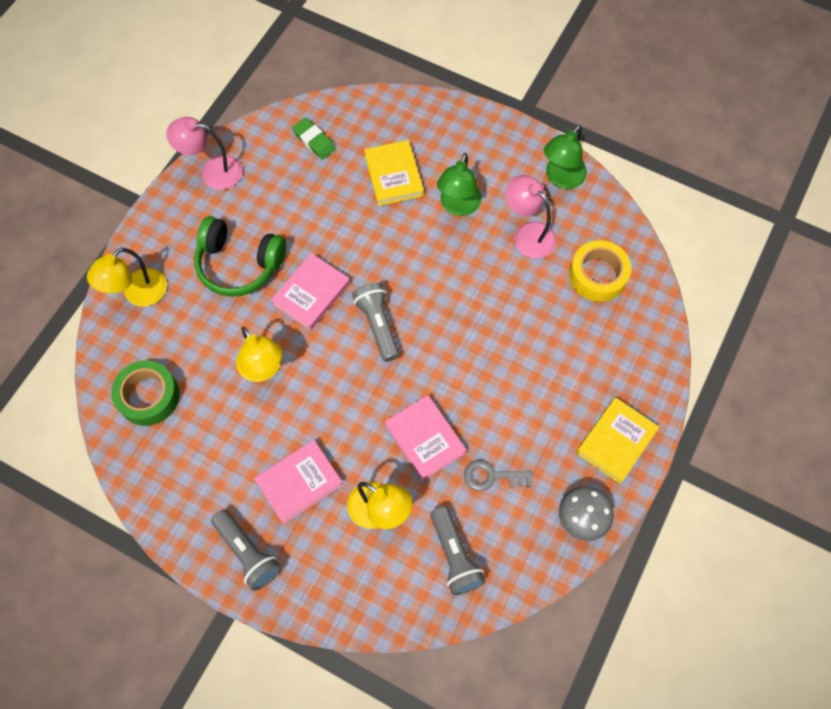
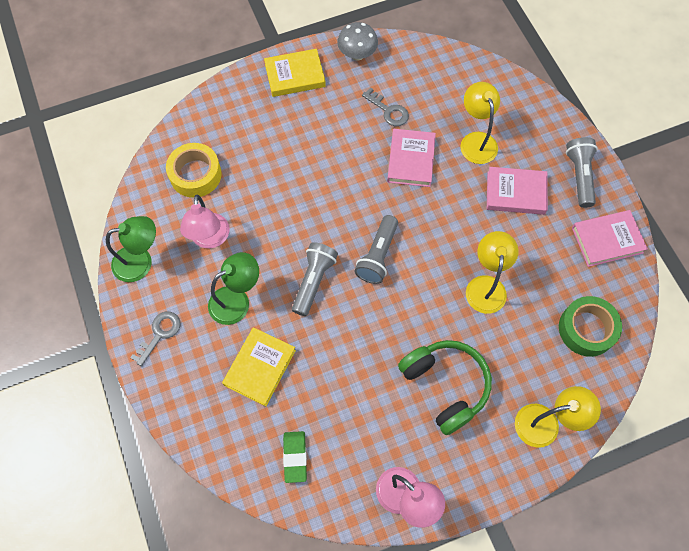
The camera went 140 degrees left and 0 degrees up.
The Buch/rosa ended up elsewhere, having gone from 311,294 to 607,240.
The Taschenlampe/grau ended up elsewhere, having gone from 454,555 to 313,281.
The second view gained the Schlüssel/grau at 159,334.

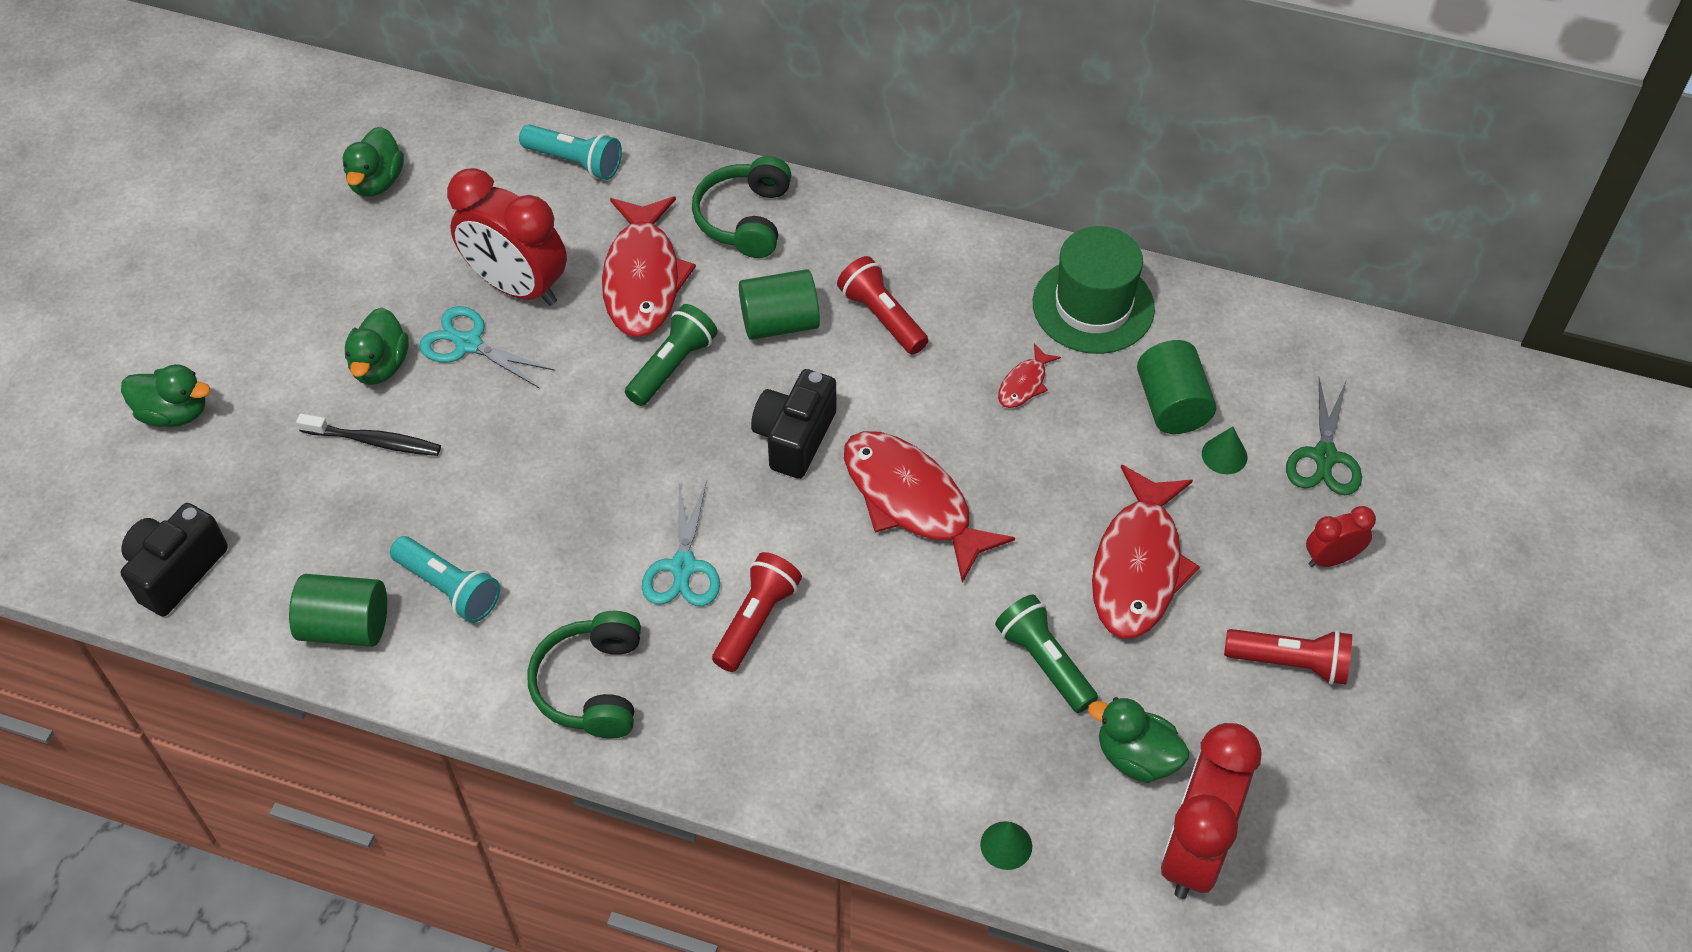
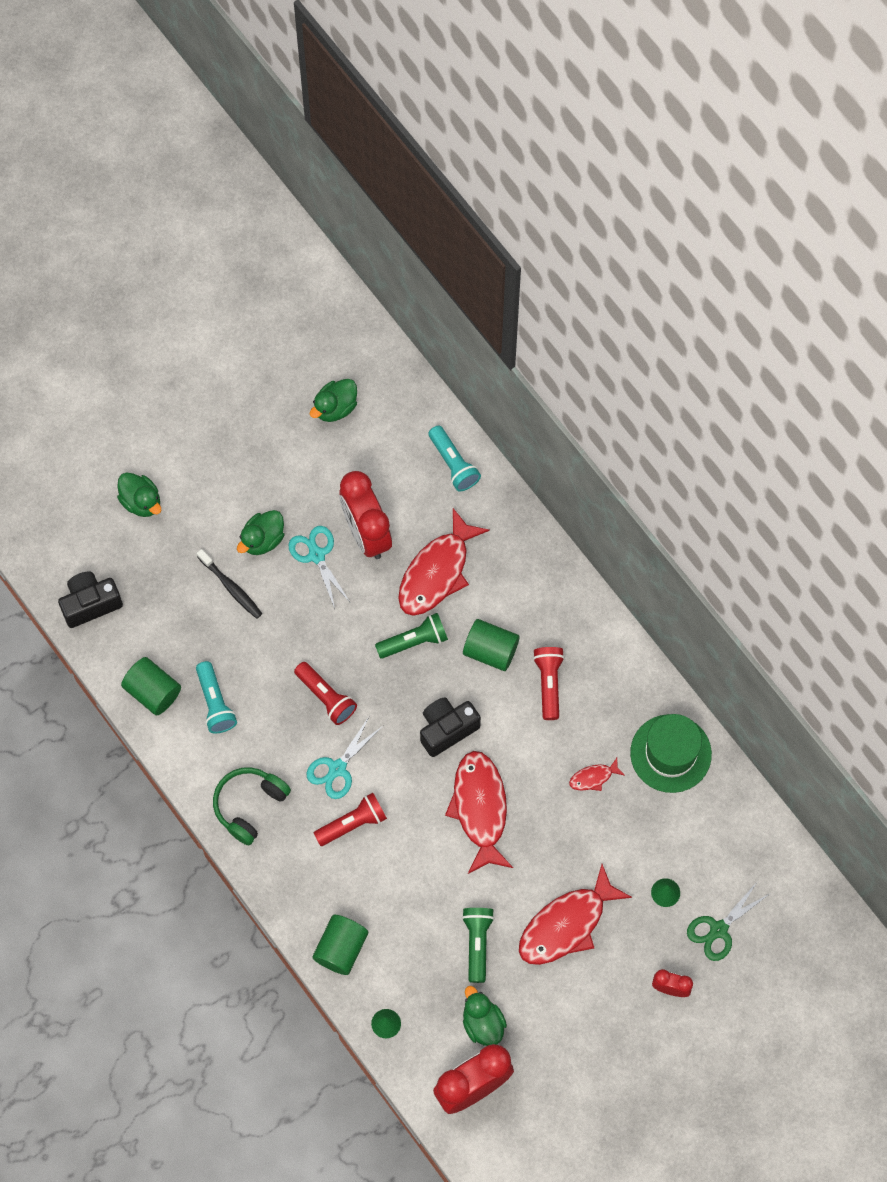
The camera went 35 degrees right and 15 degrees up.
The second view lost the Kopfhörer/grün at 745,219.
The Vollzylinder/grün ended up elsewhere, having gone from 1172,405 to 341,949.
The Taschenlampe/rot ended up elsewhere, having gone from 1290,663 to 326,697.

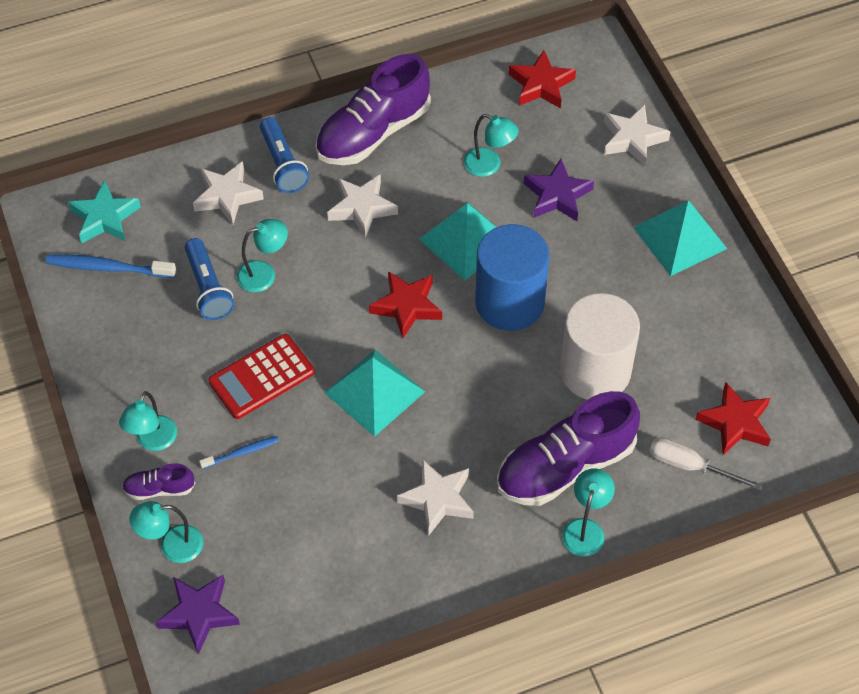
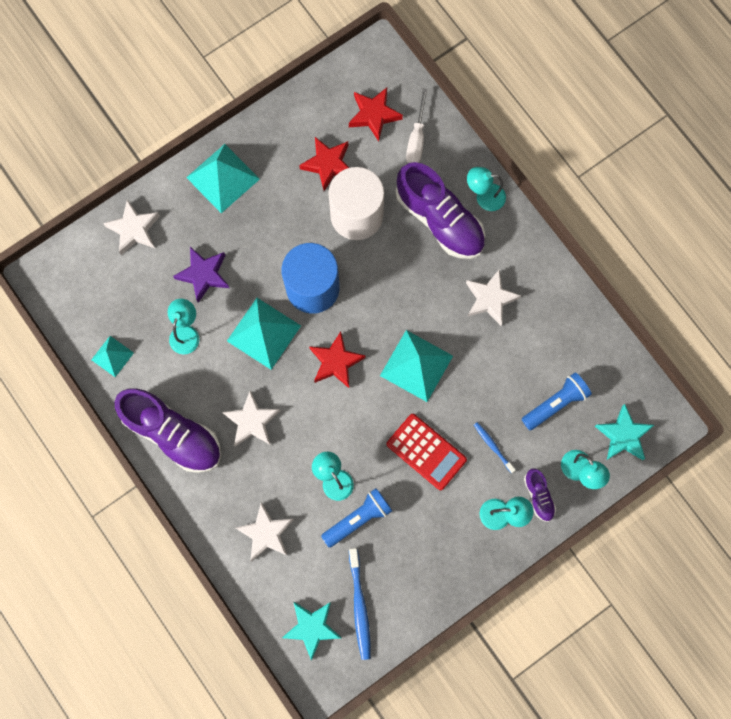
The camera went 105 degrees left and 20 degrees up.
What was the Stern/lila at 199,614 turned into the Stern/türkis at 623,435.
The Taschenlampe/blau ended up elsewhere, having gone from 283,164 to 555,403.
The Stern/rot ended up elsewhere, having gone from 541,85 to 328,164.
The second view gained the Pyramide/türkis at 112,356.

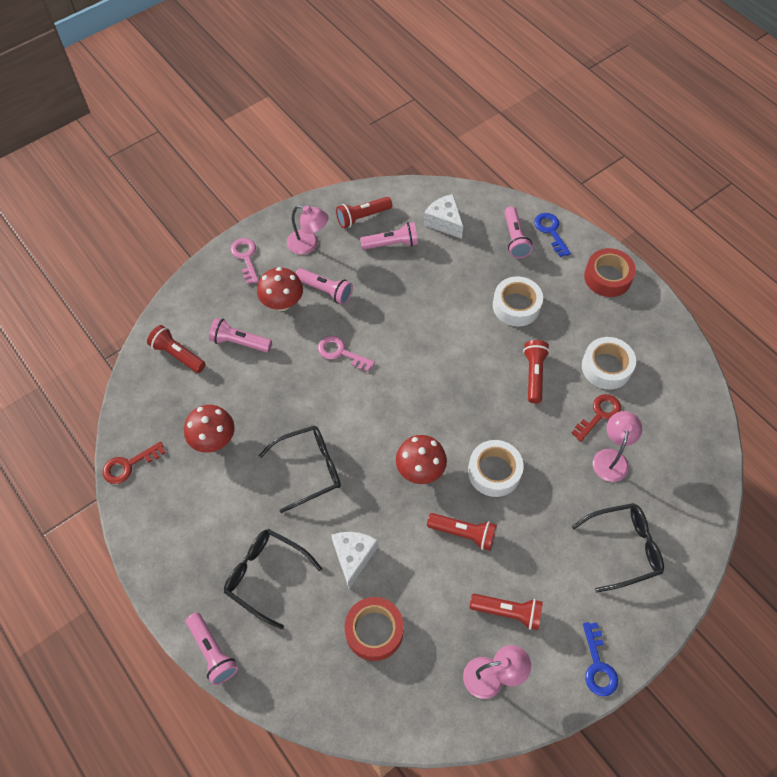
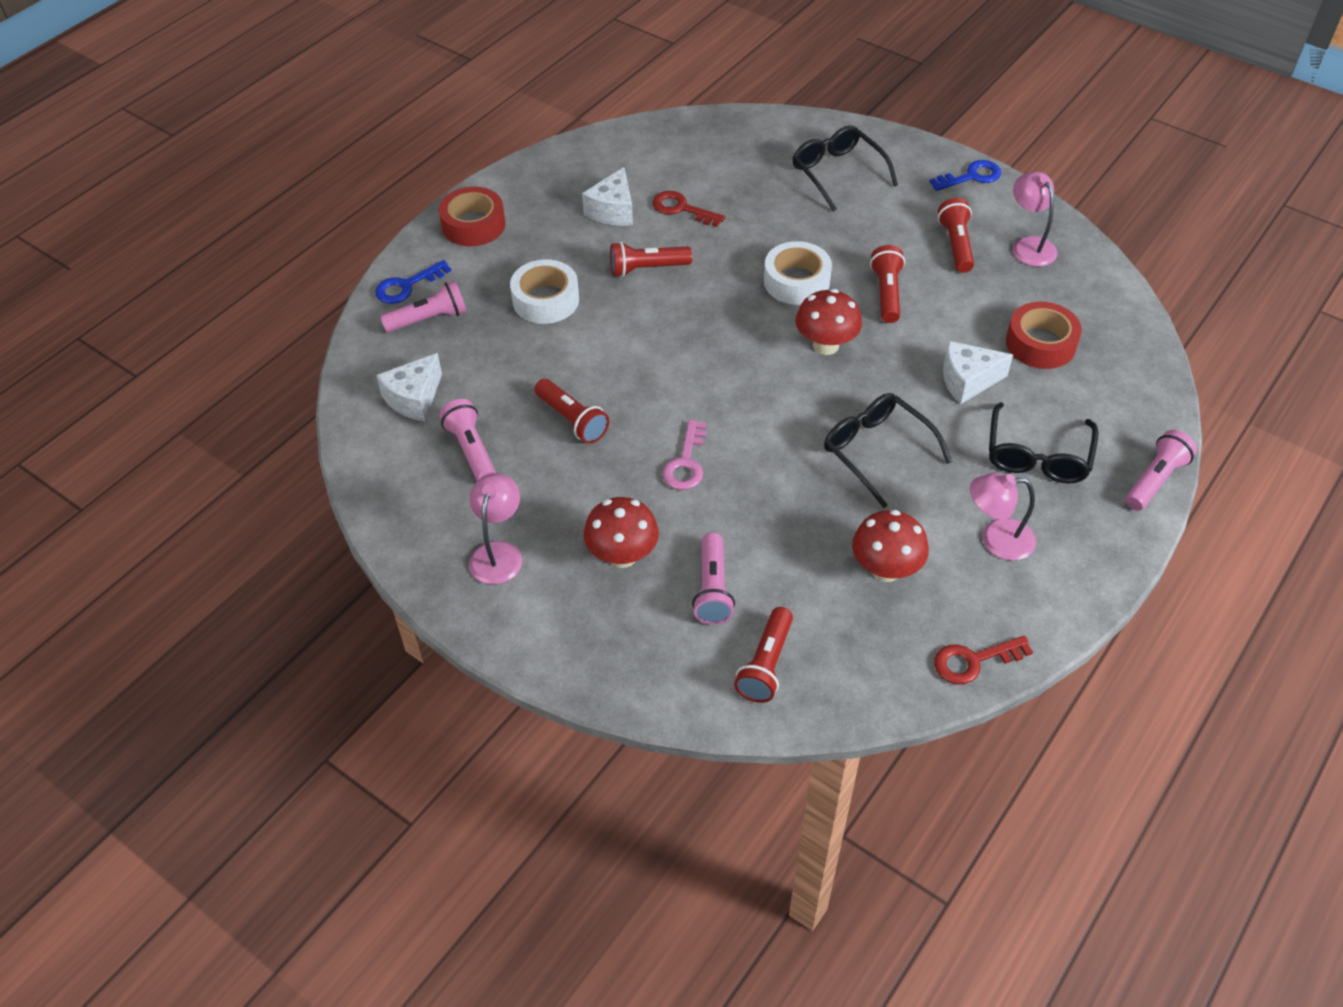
The camera went 105 degrees left and 10 degrees down.
The Schlüssel/rot at 129,465 ended up facing another way, 120 degrees clockwise from before.
The second view lost the Schlüssel/rosa at 246,257.
The second view lost the Taschenlampe/rosa at 326,290.
The Taschenlampe/rot ended up elsewhere, having gone from 362,217 to 572,420.
Where the Klebeband/weiß stood at 606,367, the Käse/weiß came to stand at 613,211.
The Lampe/rosa ended up elsewhere, having gone from 611,458 to 996,539.

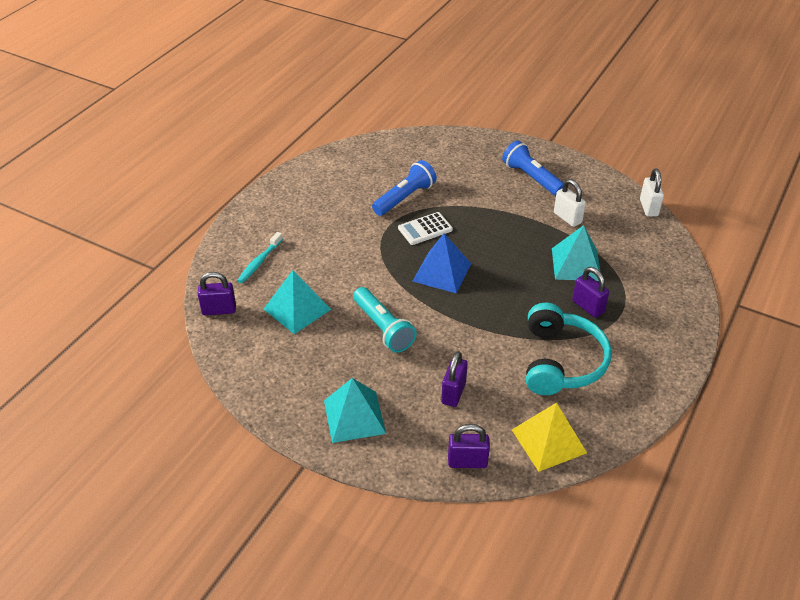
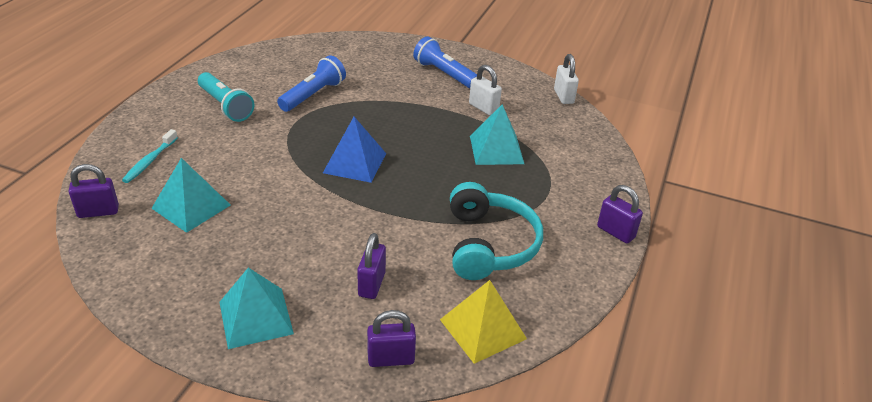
The camera went 10 degrees left and 5 degrees down.
The Taschenlampe/türkis ended up elsewhere, having gone from 383,328 to 225,106.
The second view lost the Taschenrechner/weiß at 425,229.
The Vorhängeschloss/lila ended up elsewhere, having gone from 588,307 to 615,232.

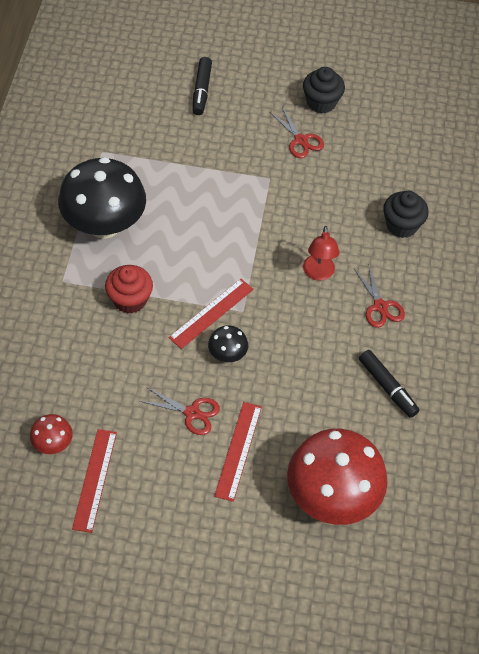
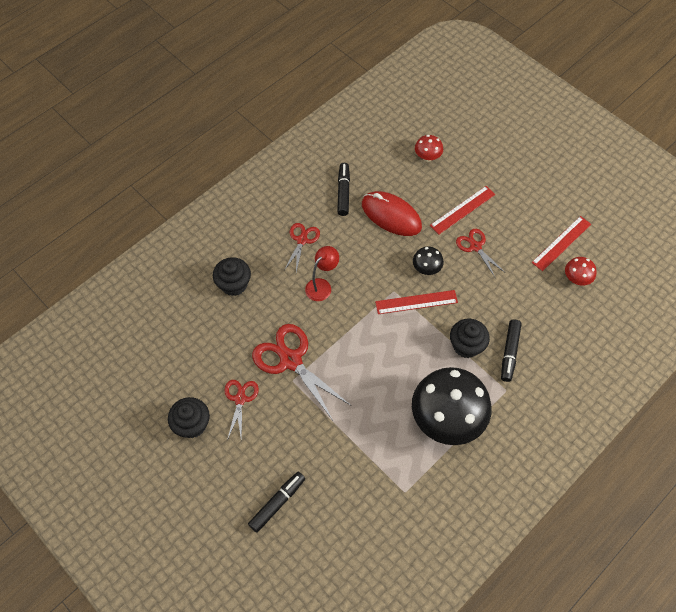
The camera went 140 degrees left and 5 degrees up.
What was the Muffin/rot at 130,300 turned into the Muffin/schwarz at 466,345.
The size of the Pilz/rot at 332,497 changed by a factor of 0.44.
The second view gained the Schere/rot at 290,360.
The second view gained the Computermaus/rot at 391,215.
The second view gained the Filzstift/schwarz at 509,352.

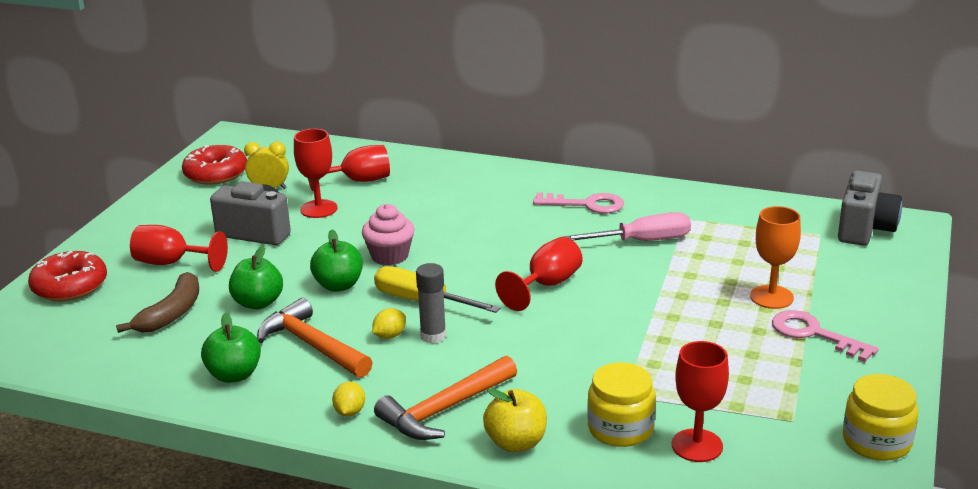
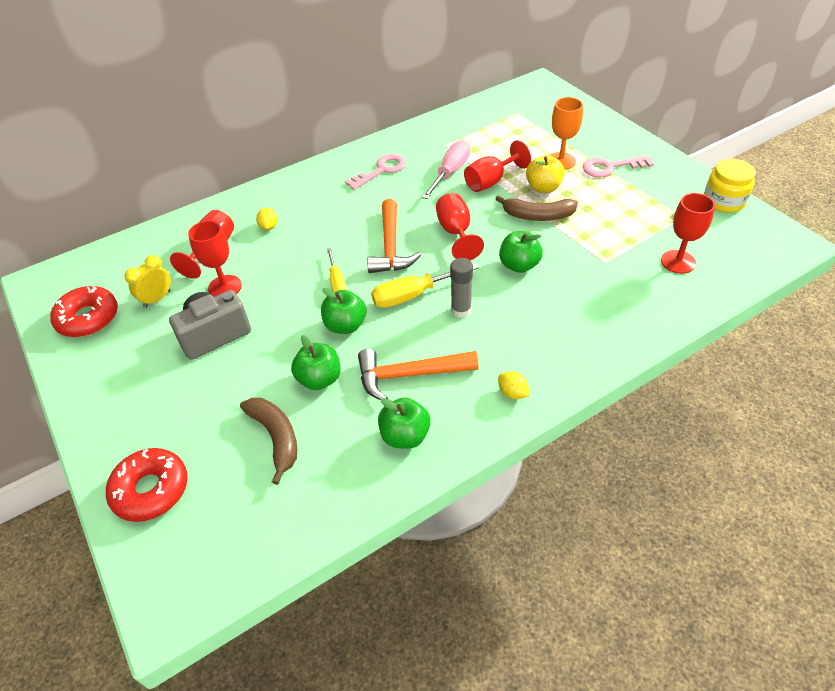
The camera went 50 degrees left and 20 degrees up.
The Kelch/rot ended up elsewhere, having gone from 172,263 to 490,181.
Where the Muffin/rosa stood at 390,256, the Schraubenzieher/gelb came to stand at 337,282.
The Zitrone/gelb ended up elsewhere, having gone from 389,336 to 269,227.
The Hammer/orange ended up elsewhere, having gone from 445,409 to 391,246.
The Apfel/gelb ended up elsewhere, having gone from 516,443 to 543,188.
The second view lost the Einmachglas/gelb at 620,428.
The second view lost the Kamera/grau at 864,229.
The second view gained the Banane/braun at 538,216.
The second view gained the Apfel/grün at 519,265.

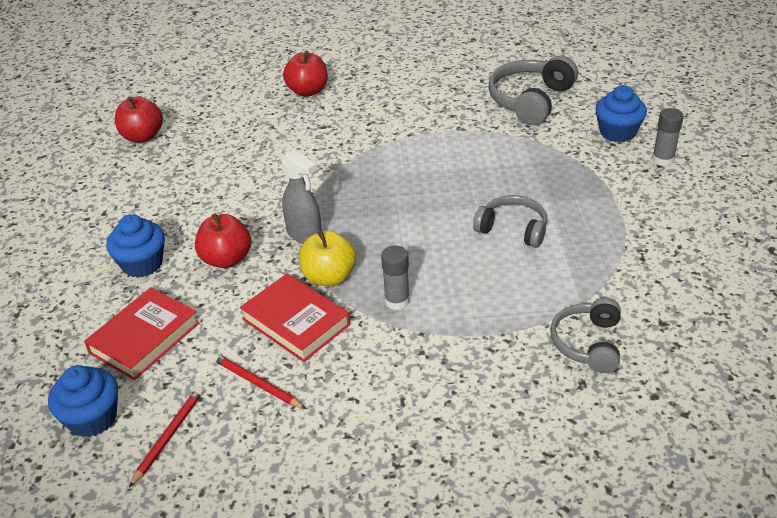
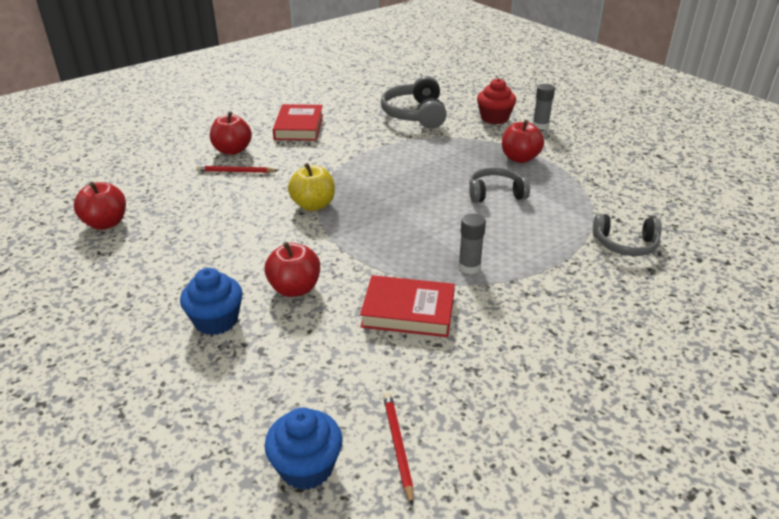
The camera went 35 degrees left and 5 degrees down.
The Buch/rot ended up elsewhere, having gone from 144,338 to 299,127.
The Bleistift/rot ended up elsewhere, having gone from 257,383 to 236,172.
The second view lost the Sprühflasche/grau at 304,235.
The Apfel/gelb ended up elsewhere, having gone from 329,277 to 313,205.
The Kopfhörer/grau at 587,343 ended up facing another way, 60 degrees counterclockwise from before.
What was the Muffin/blau at 617,132 turned into the Muffin/rot at 494,118.
The second view gained the Apfel/rot at 520,158.

